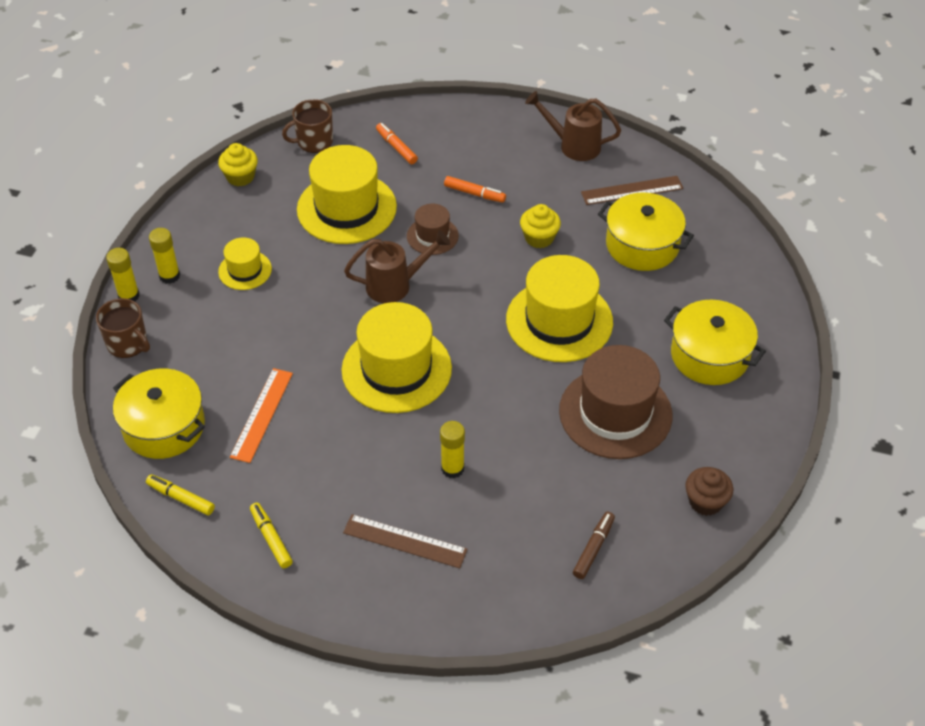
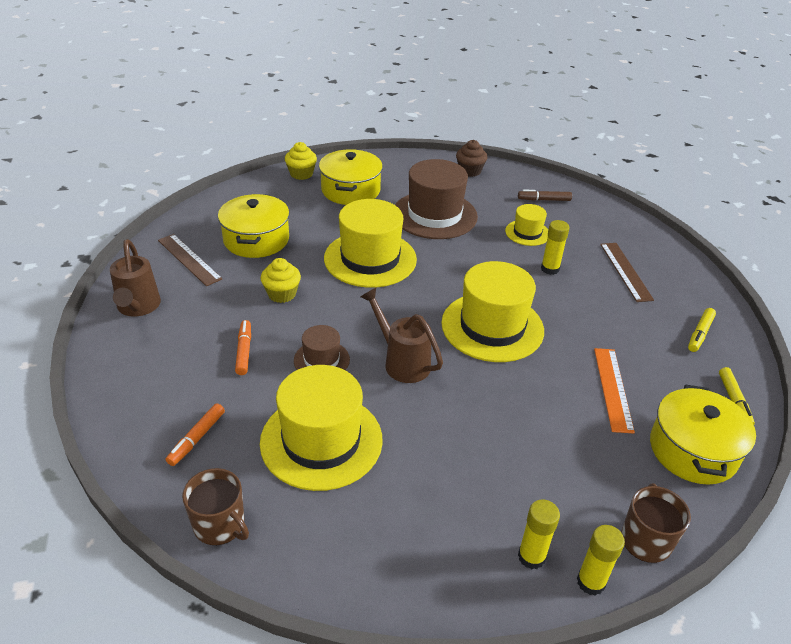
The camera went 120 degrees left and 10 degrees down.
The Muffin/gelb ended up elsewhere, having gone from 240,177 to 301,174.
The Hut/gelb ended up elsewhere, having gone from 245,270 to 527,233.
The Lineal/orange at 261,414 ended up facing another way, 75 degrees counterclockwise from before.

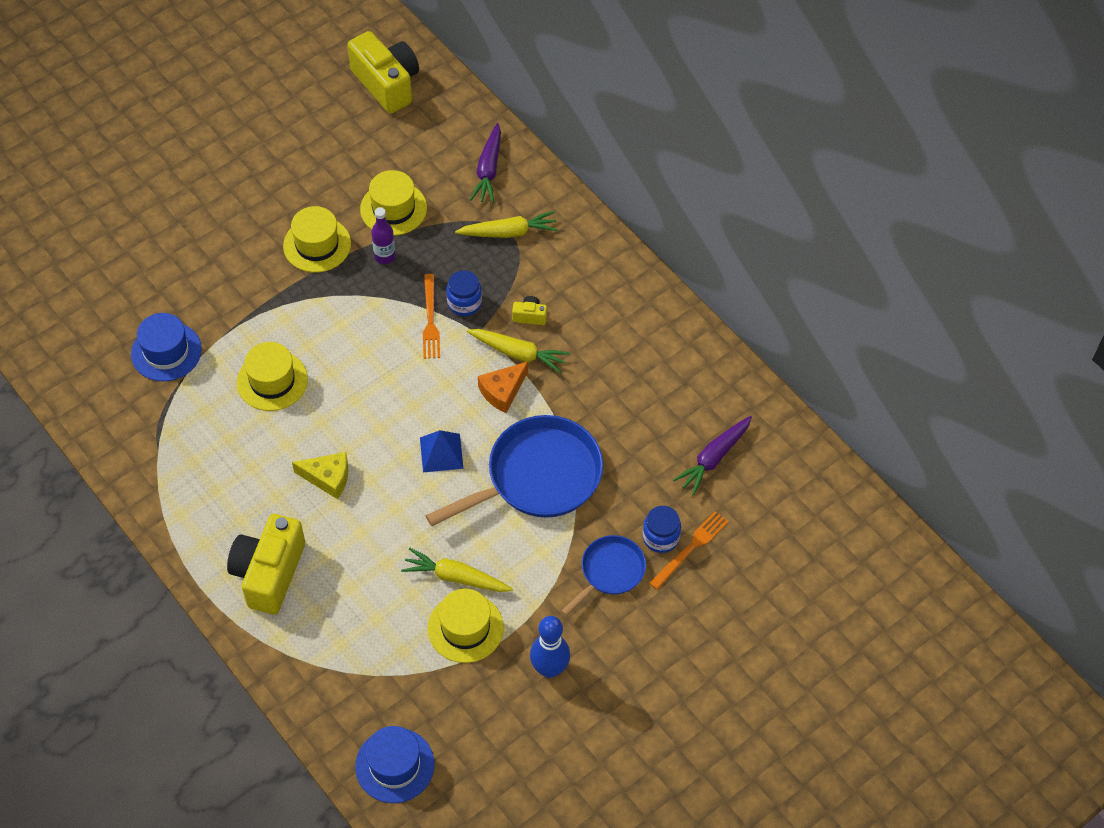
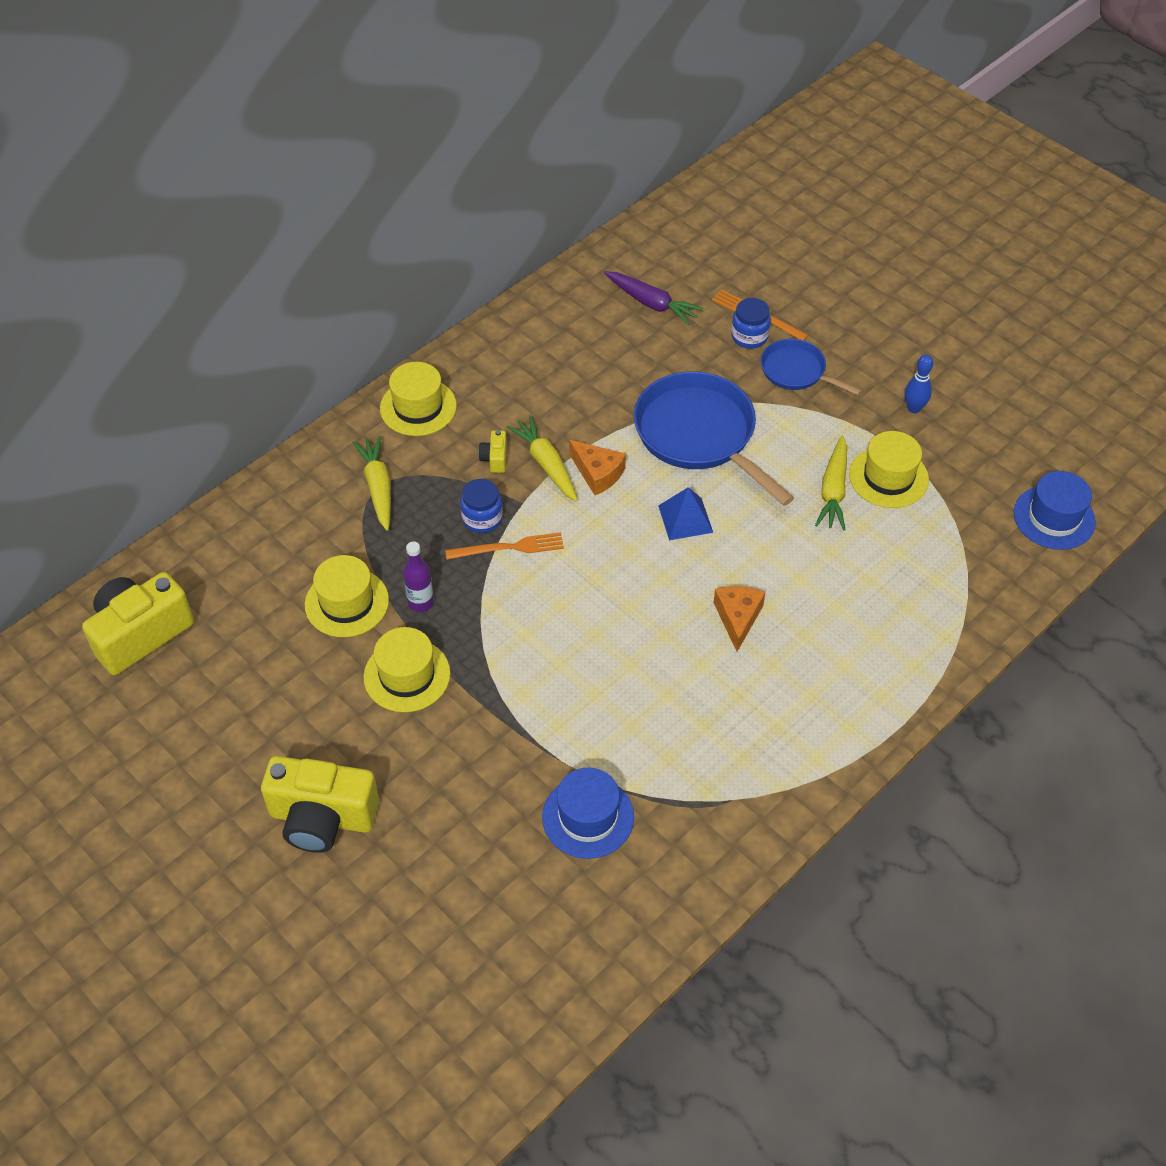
The camera went 95 degrees left and 5 degrees down.
The Kamera/gelb ended up elsewhere, having gone from 269,573 to 322,818.
The Hut/gelb ended up elsewhere, having gone from 272,381 to 418,407.
What was the Käse/gelb at 328,478 turned into the Käse/orange at 737,618.
The Karotte/gelb at 518,353 ended up facing another way, 45 degrees counterclockwise from before.
The second view lost the Karotte/lila at 488,170.
The size of the Bowlingkegel/blau at 549,669 changed by a factor of 0.66.

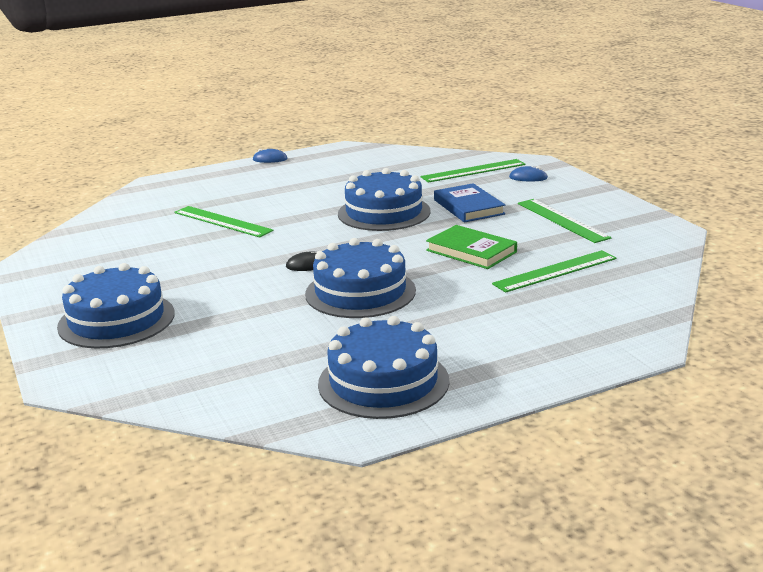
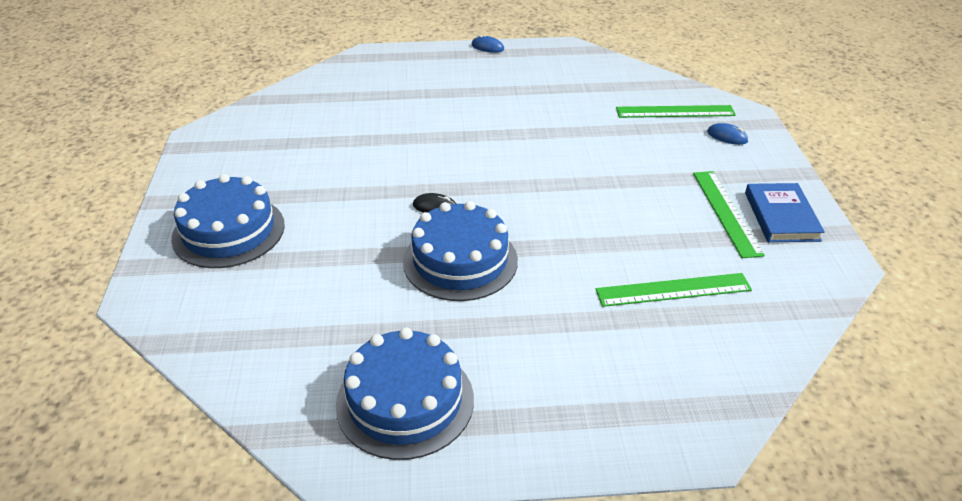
The camera went 20 degrees right and 15 degrees up.
The second view lost the Lineal/grün at 222,221.
The second view lost the Kuchen/blau at 384,212.
The second view lost the Buch/grün at 471,251.
The Buch/blau ended up elsewhere, having gone from 468,207 to 781,216.

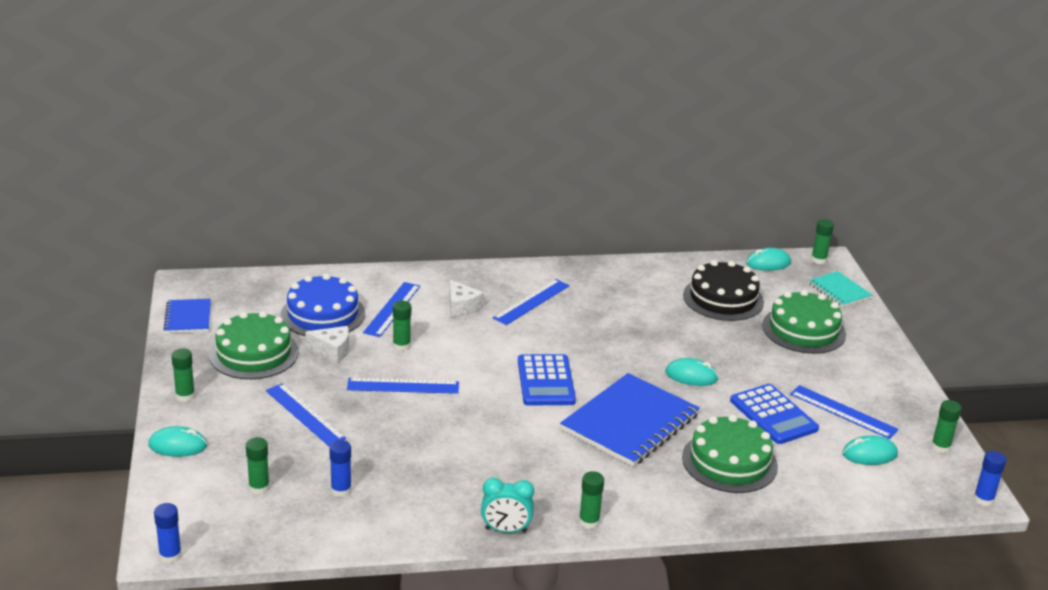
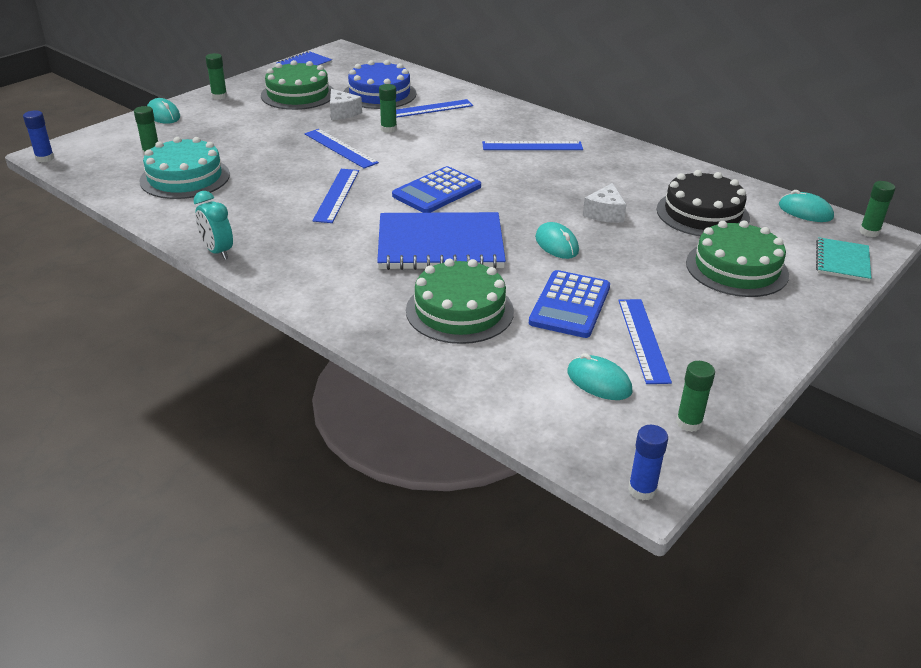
The camera went 50 degrees right and 5 degrees up.
The Lineal/blau ended up elsewhere, having gone from 305,414 to 336,195.
Where the Klebestift/blau stood at 341,490, the Kuchen/türkis came to stand at 185,177.
The Käse/weiß ended up elsewhere, having gone from 462,307 to 605,213.
The second view lost the Klebestift/grün at 589,522.

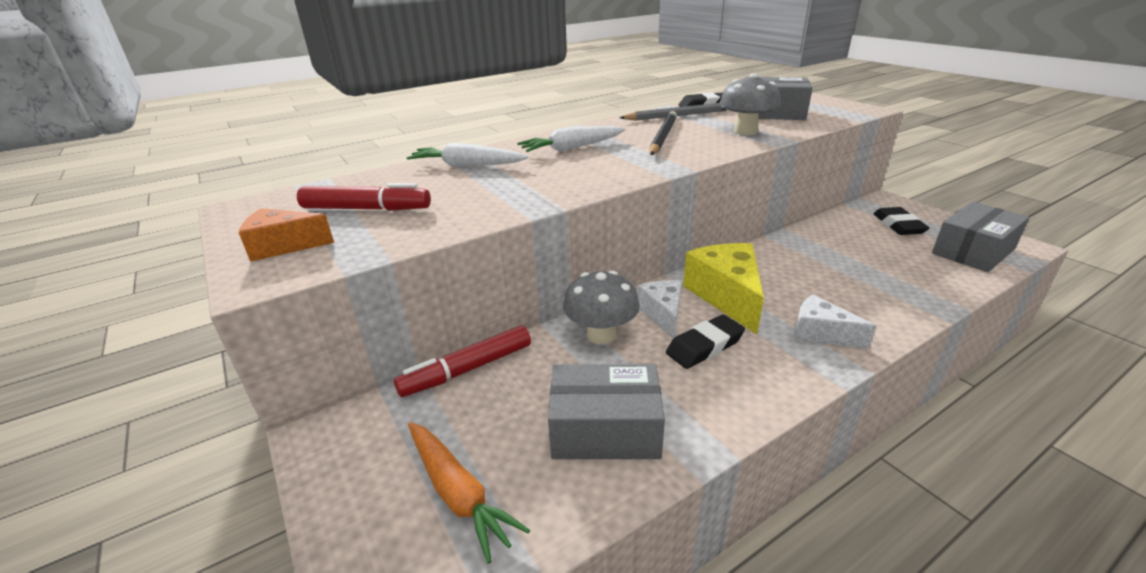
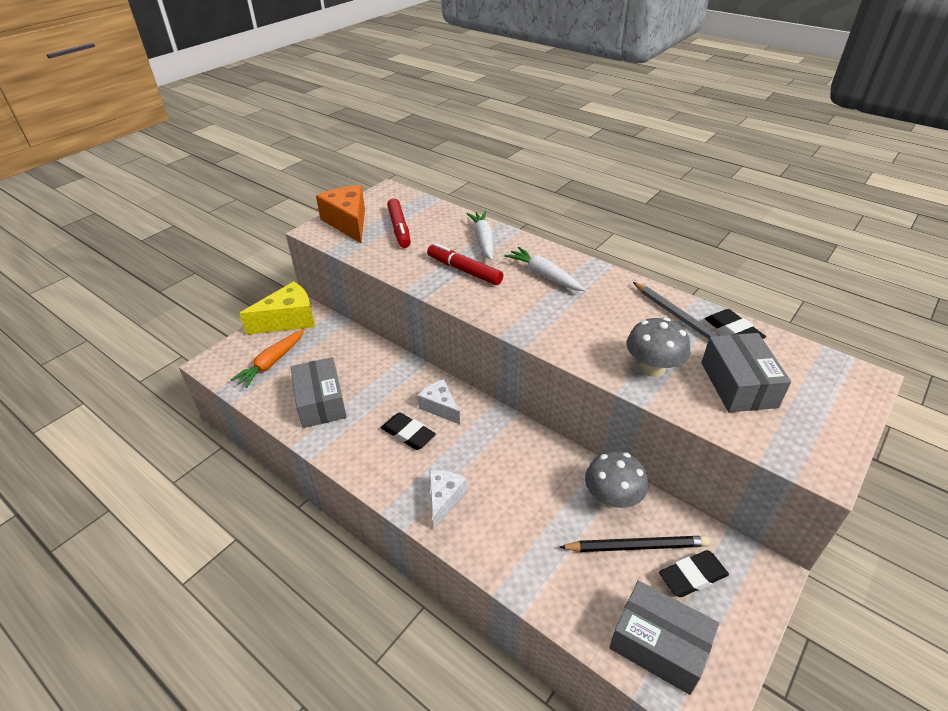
The camera went 70 degrees right and 10 degrees up.
The size of the Käse/orange at 283,246 changed by a factor of 1.63.
The Filzstift/rot ended up elsewhere, having gone from 467,369 to 464,270.
The Pilz/grau ended up elsewhere, having gone from 601,335 to 612,499.
The Käse/weiß at 662,314 ended up facing another way, 105 degrees counterclockwise from before.
The Bleistift/schwarz ended up elsewhere, having gone from 662,136 to 636,546.
The Käse/gelb ended up elsewhere, having gone from 726,296 to 288,320.

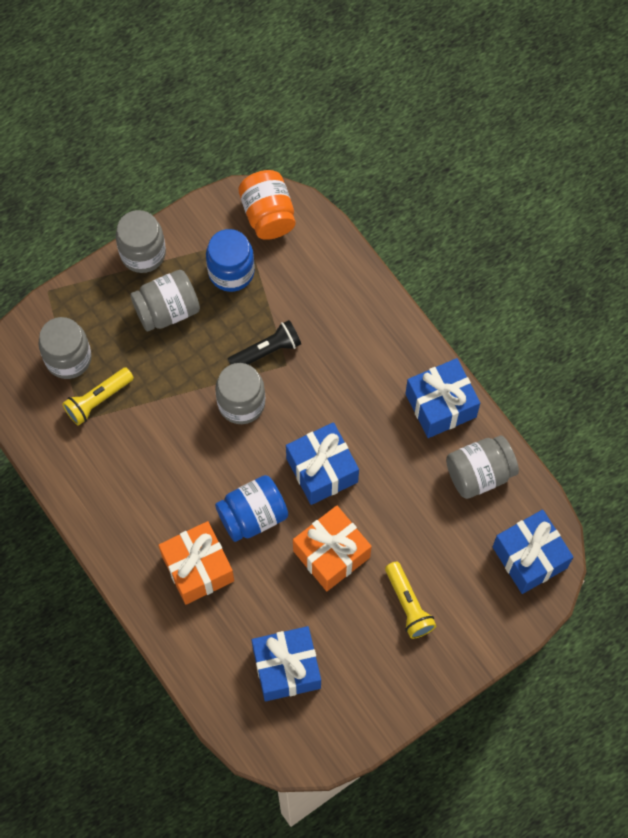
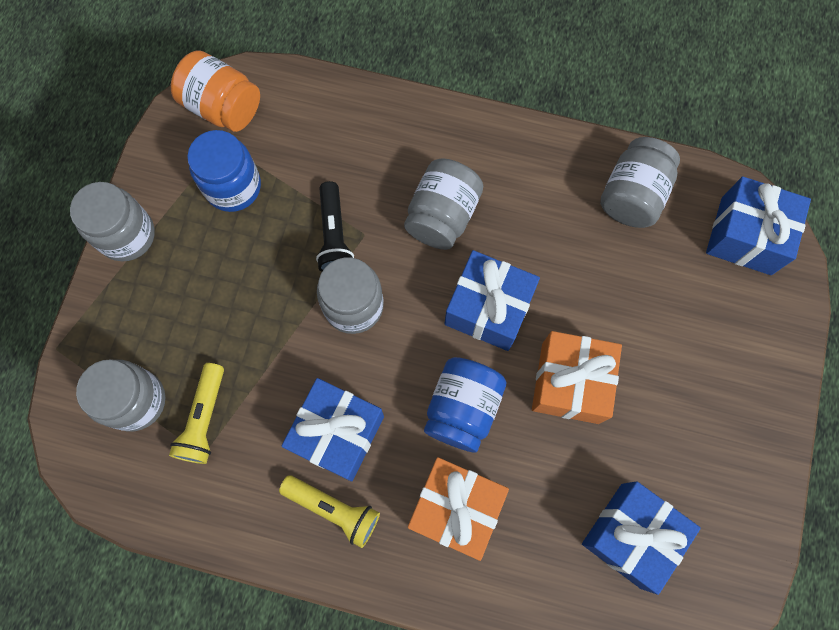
The camera went 40 degrees left and 5 degrees up.
The Einmachglas/grau ended up elsewhere, having gone from 167,310 to 442,215.
The Taschenlampe/schwarz at 267,351 ended up facing another way, 150 degrees clockwise from before.
The Taschenlampe/gelb ended up elsewhere, having gone from 408,605 to 333,509.
The Geschenk/blau ended up elsewhere, having gone from 440,405 to 337,433.

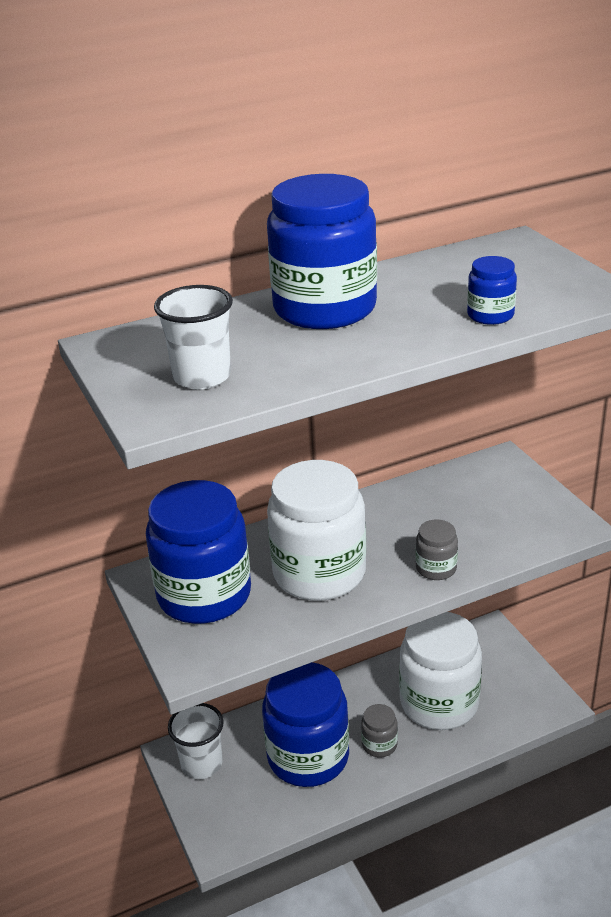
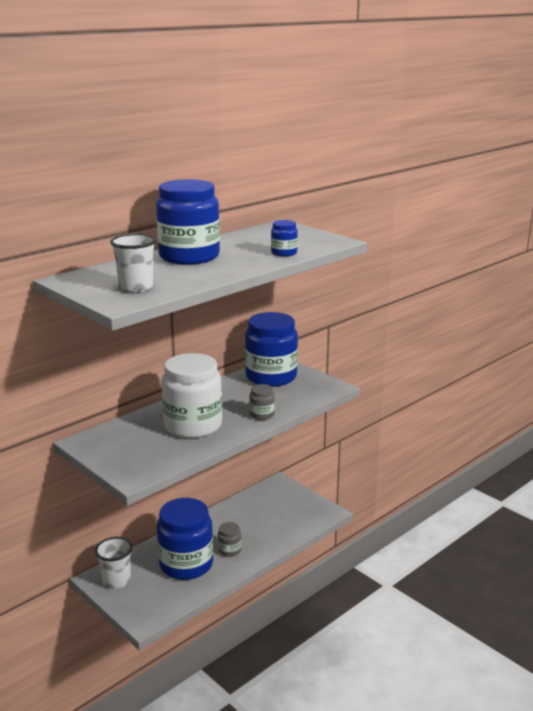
The camera went 20 degrees left and 10 degrees down.
The Einmachglas/blau ended up elsewhere, having gone from 204,595 to 271,377.
The second view lost the Einmachglas/weiß at 439,703.

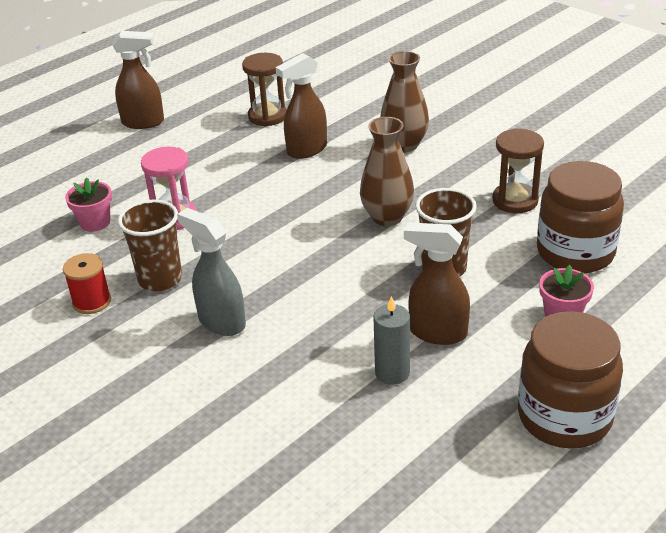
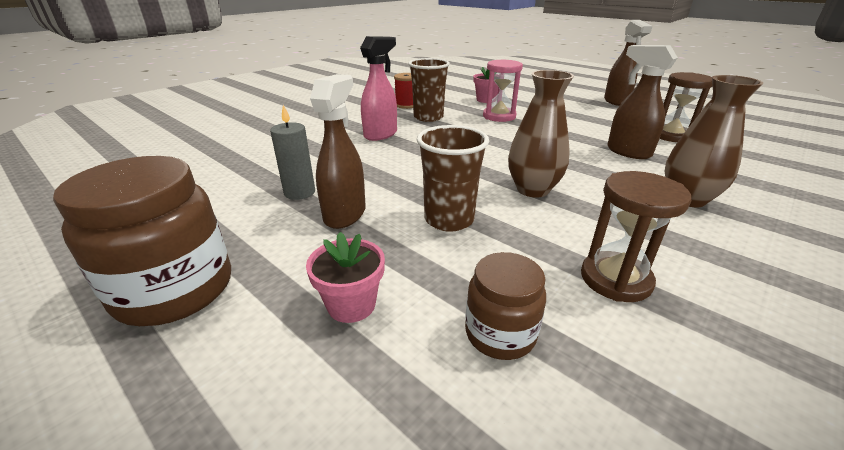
The camera went 85 degrees right and 5 degrees down.
What was the Sprühflasche/grau at 221,322 turned into the Sprühflasche/rosa at 381,134.
The size of the Einmachglas/braun at 575,252 changed by a factor of 0.57.

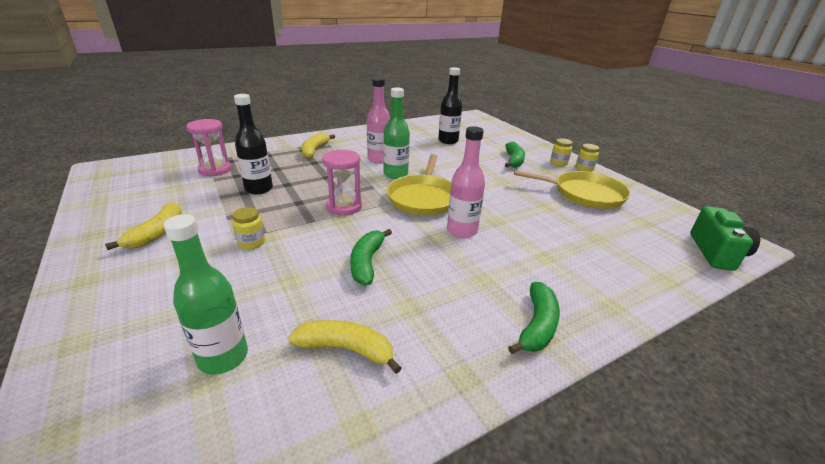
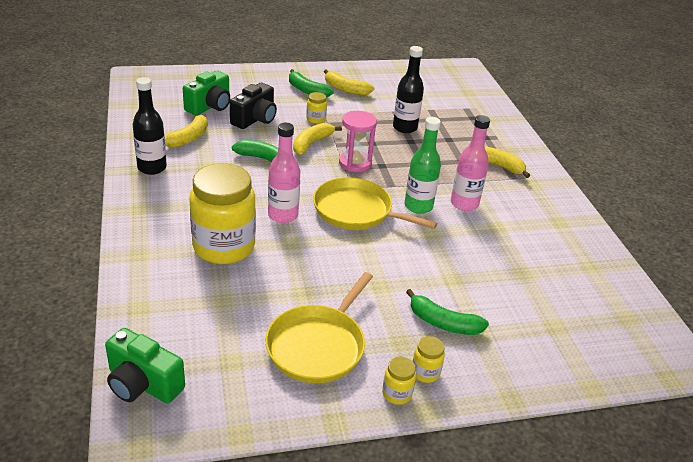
The camera went 105 degrees right and 5 degrees up.
Where the Flasche/grün stood at 223,357, the Kamera/grün came to stand at 210,106.
The second view lost the Sanduhr/rosa at 215,170.
The Flasche/schwarz ended up elsewhere, having gone from 448,141 to 152,168.
The Banane/grün ended up elsewhere, having gone from 537,325 to 307,90.
The second view gained the Einmachglas/gelb at 224,247.
The second view gained the Kamera/schwarz at 255,119.
The second view gained the Banane/gelb at 311,143.

